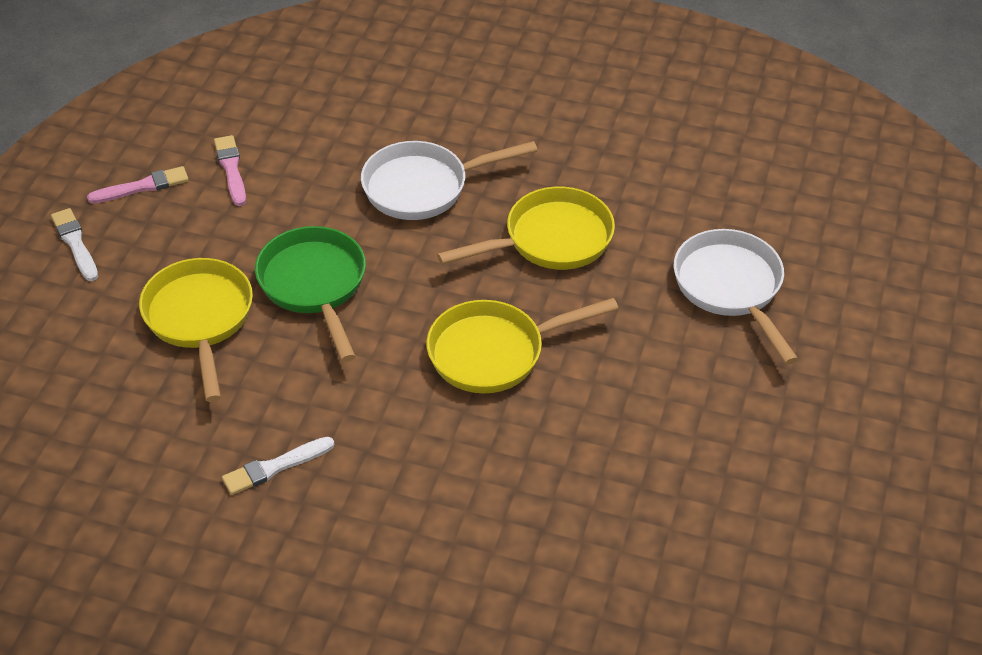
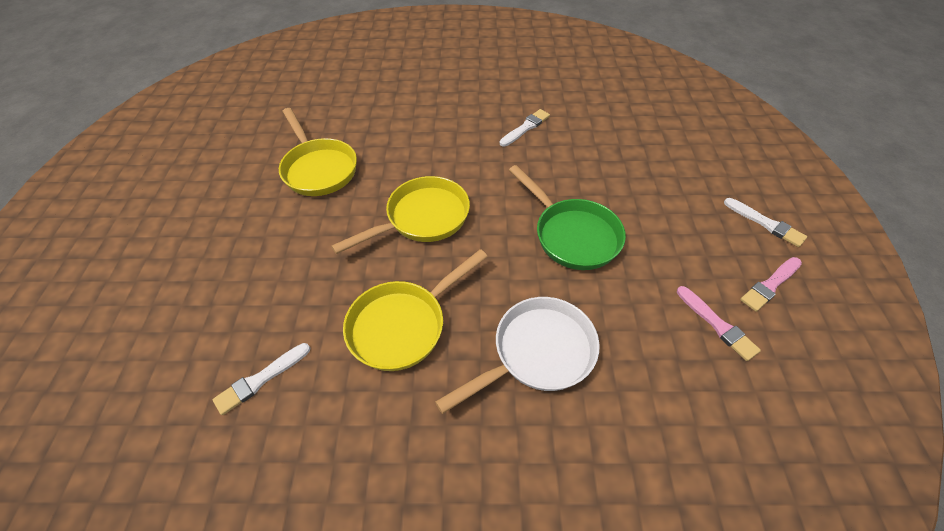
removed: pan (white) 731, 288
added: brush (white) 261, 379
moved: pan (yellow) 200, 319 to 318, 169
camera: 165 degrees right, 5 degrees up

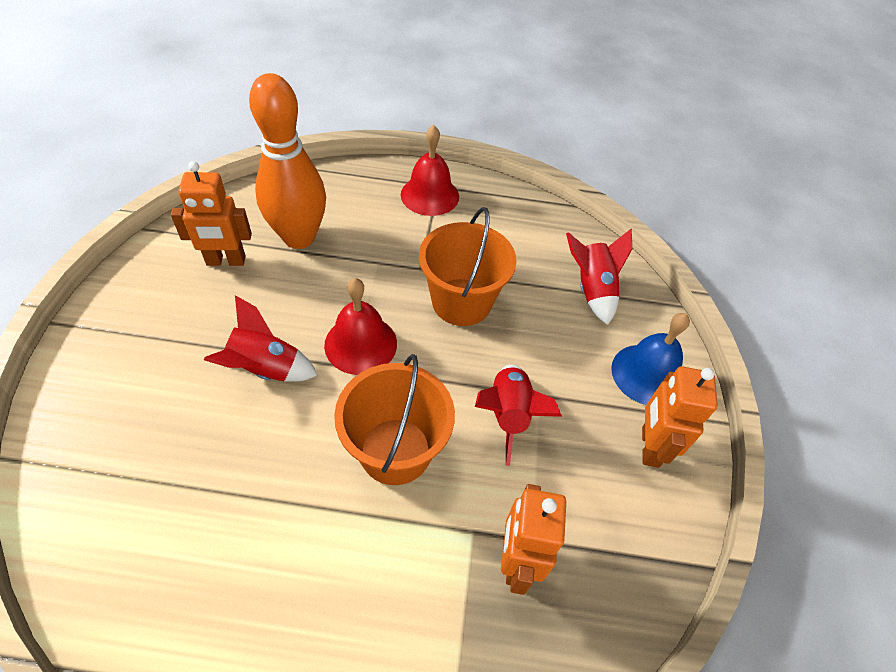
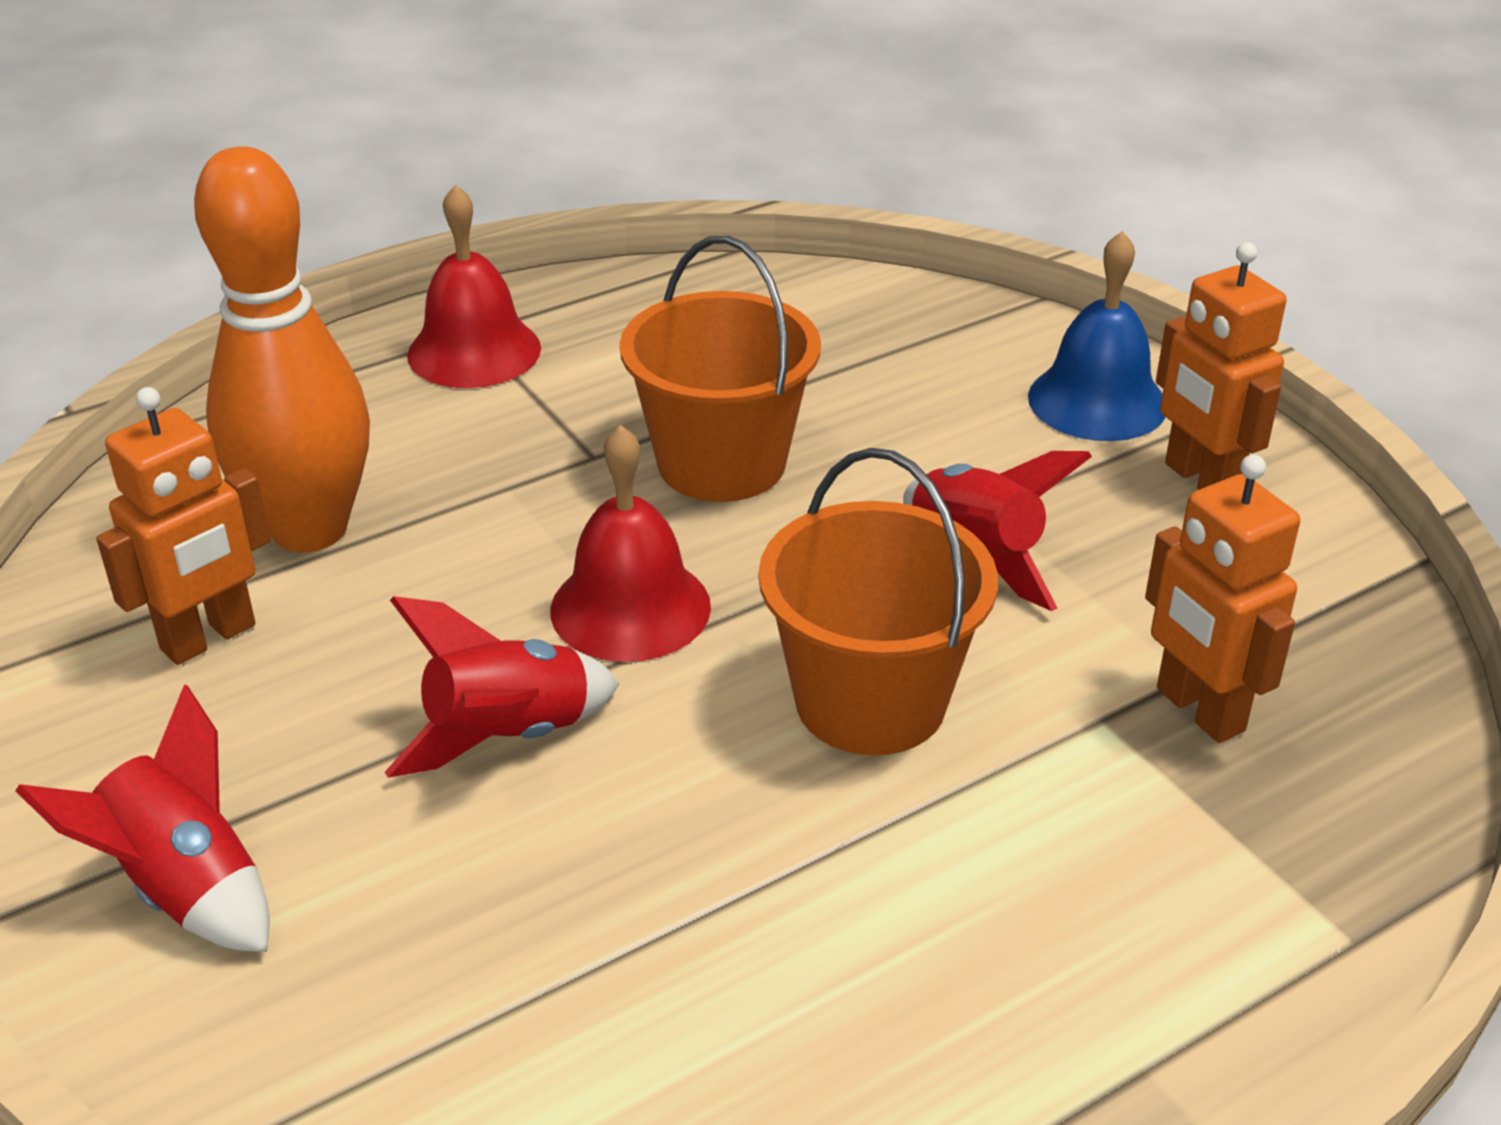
moved: rocket (red) 592, 290 to 184, 888
camera: 35 degrees left, 15 degrees down

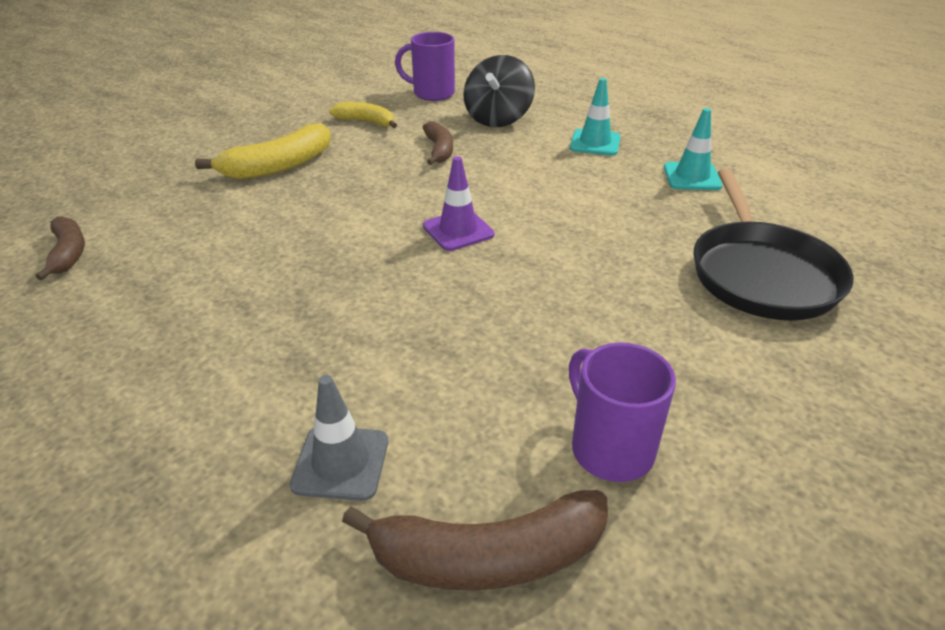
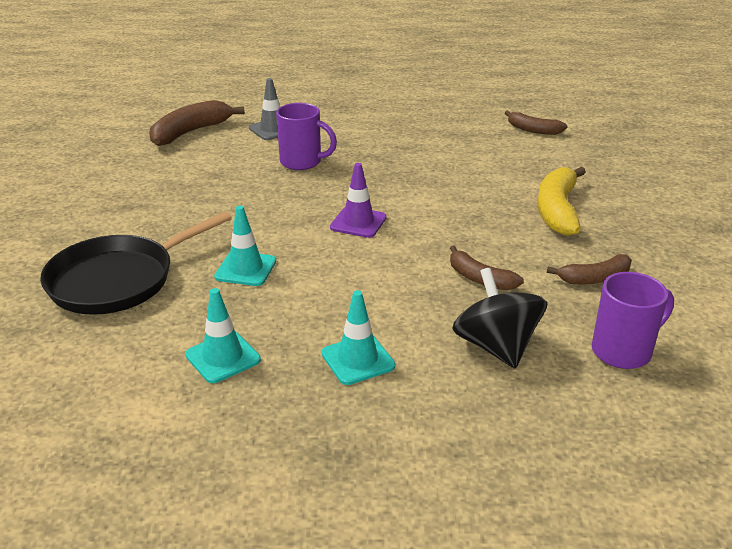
added: traffic cone (turquoise) 245, 269
moved: mug (purple) 610, 448 to 302, 162
recoloured: banana (yellow) 366, 122 to banana (brown) 594, 278
turned: pan (black) 761, 274 = 117, 280 90 degrees counterclockwise
camera: 140 degrees right, 5 degrees down

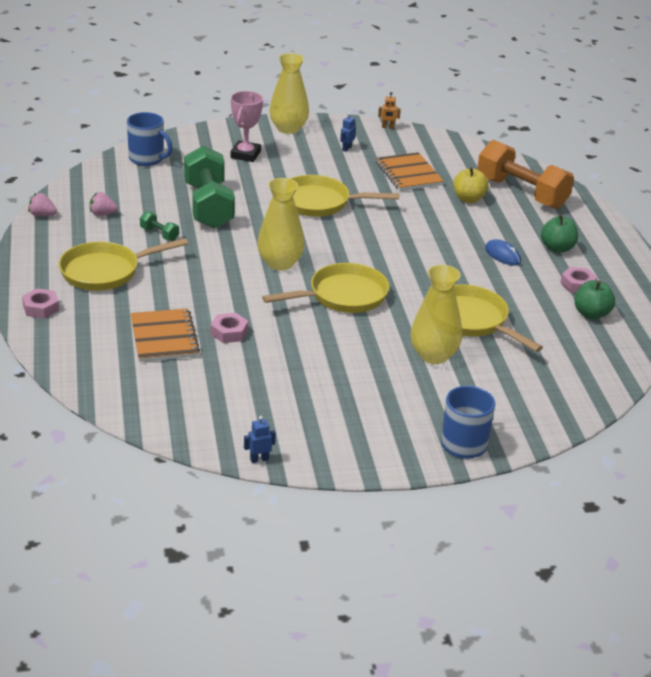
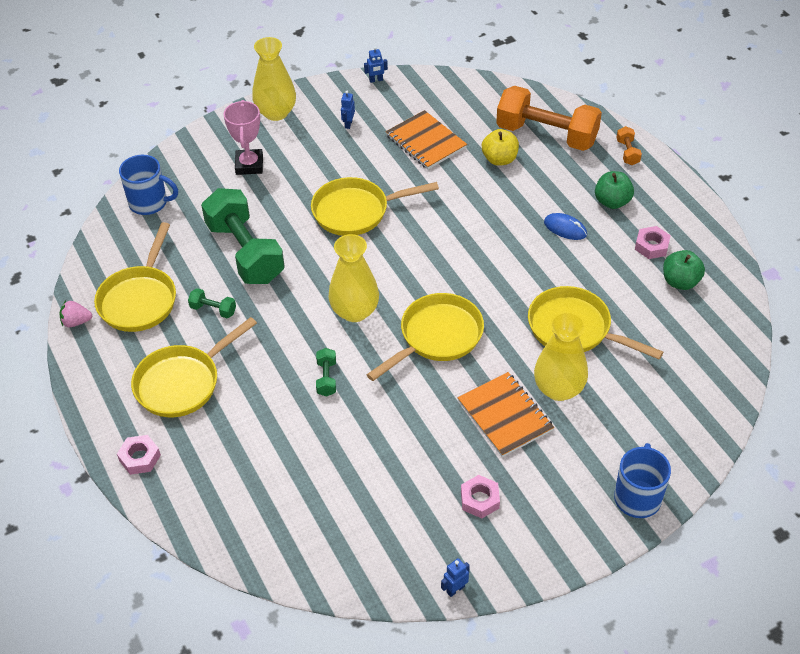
added: dumbbell (orange) 627, 152; dumbbell (green) 326, 378
moved: notebook (orange) 164, 337 to 505, 416; nut (pink) 229, 332 to 480, 500
replaced: strawberry (pink) 102, 214 to pan (yellow) 140, 299
recoloured: robot (orange) 388, 127 to robot (blue) 376, 80
camera: 15 degrees left, 15 degrees up

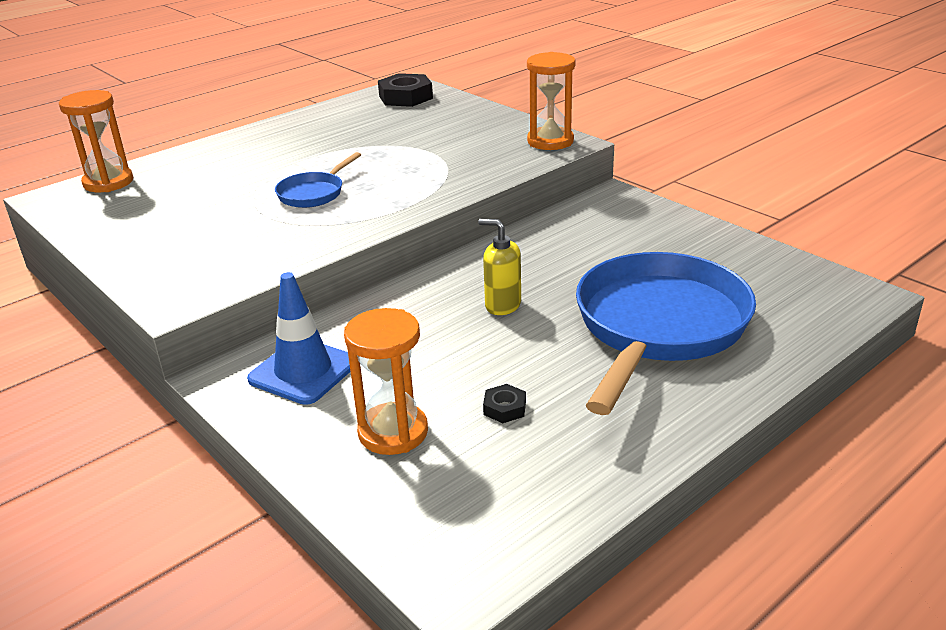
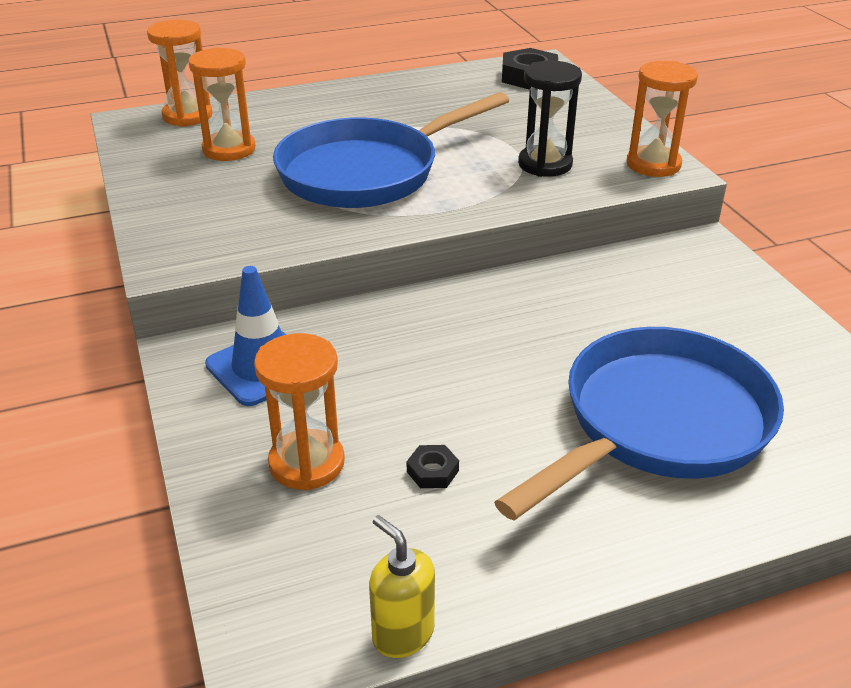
added: hourglass (orange) 229, 149; hourglass (black) 545, 164
moved: soap dispenser (yellow) 502, 305 to 402, 633
resized: pan (blue) 313, 193 = 367, 172 x2.21
camera: 20 degrees right, 5 degrees up

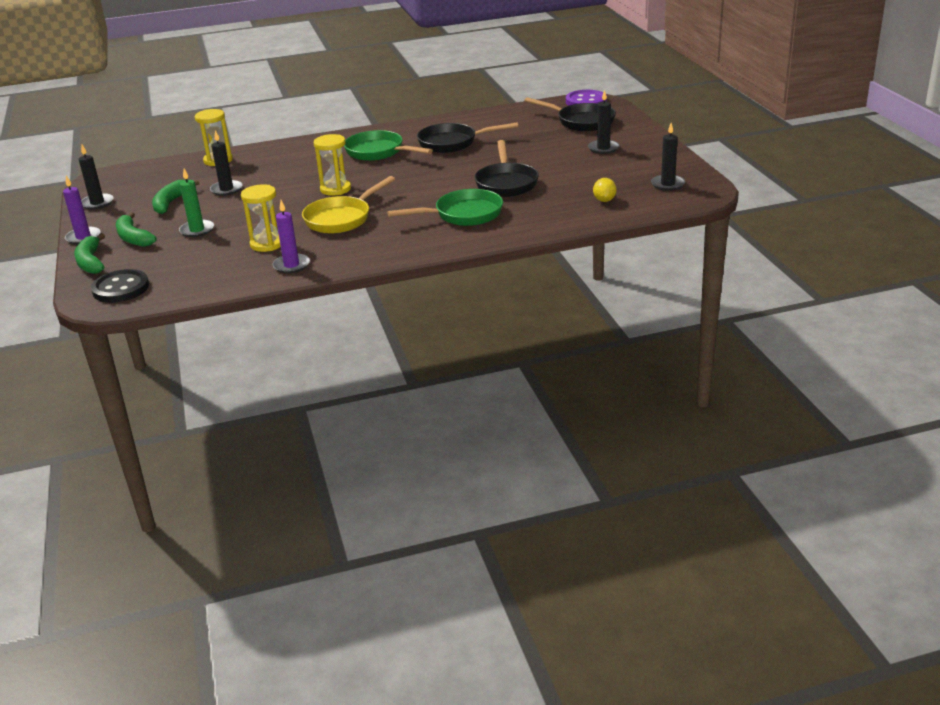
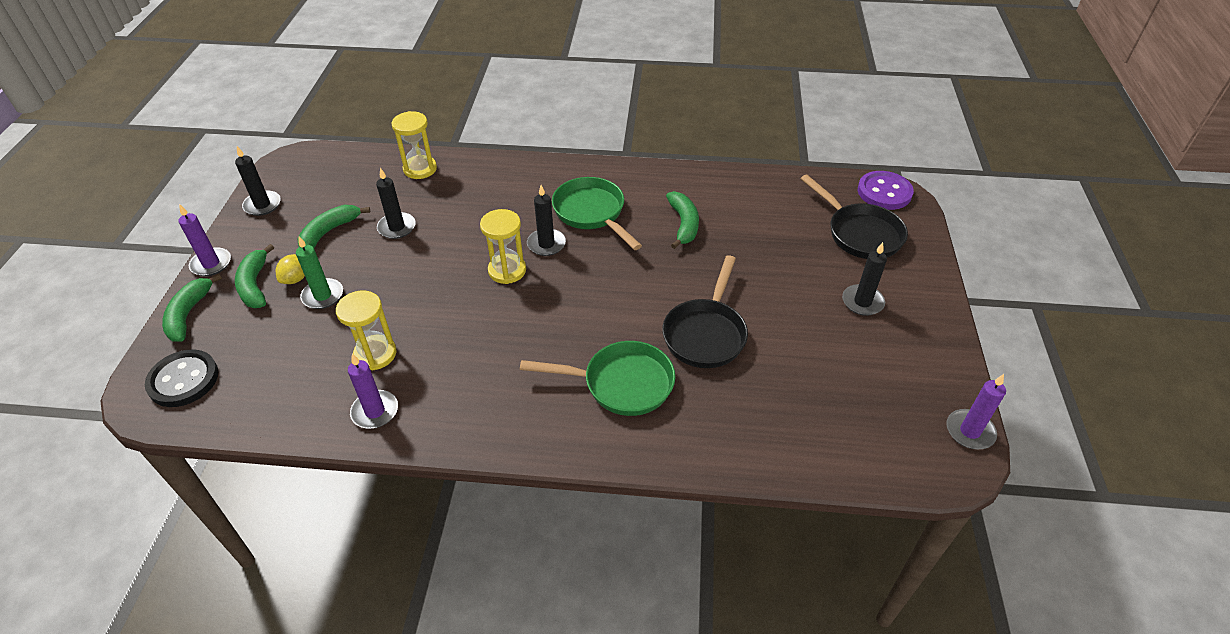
removed: pan (yellow) 341, 218
added: candle (purple) 969, 431
moved: candle (black) 667, 184 to 546, 244; lemon (yellow) 604, 200 to 296, 279
replaced: pan (black) 452, 143 to banana (green) 683, 224
camera: 20 degrees right, 15 degrees up

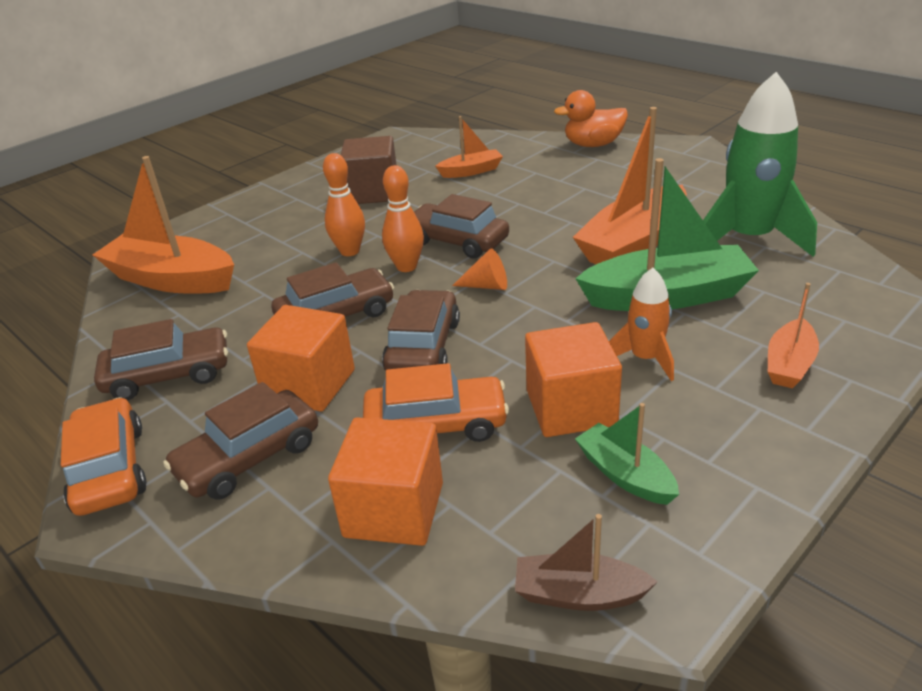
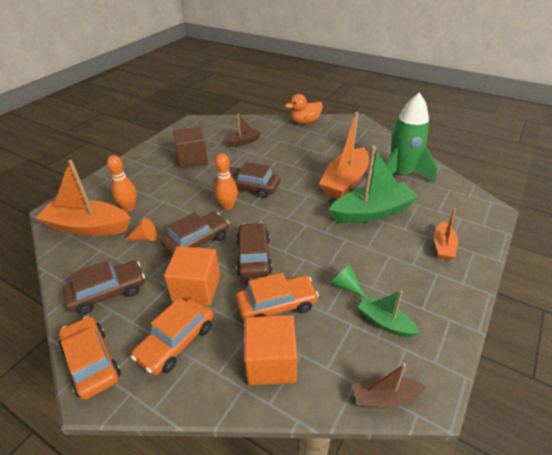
removed: rocket (orange) 645, 359
moved: bowling pin (orange) 350, 251 to 129, 207; cone (orange) 487, 286 to 145, 238
replaced: cube (orange) 571, 408 to cone (green) 345, 285
recoloured: boat (orange) 471, 171 to boat (brown) 244, 142; car (brown) 249, 457 to car (orange) 176, 341
camera: 15 degrees left, 5 degrees up

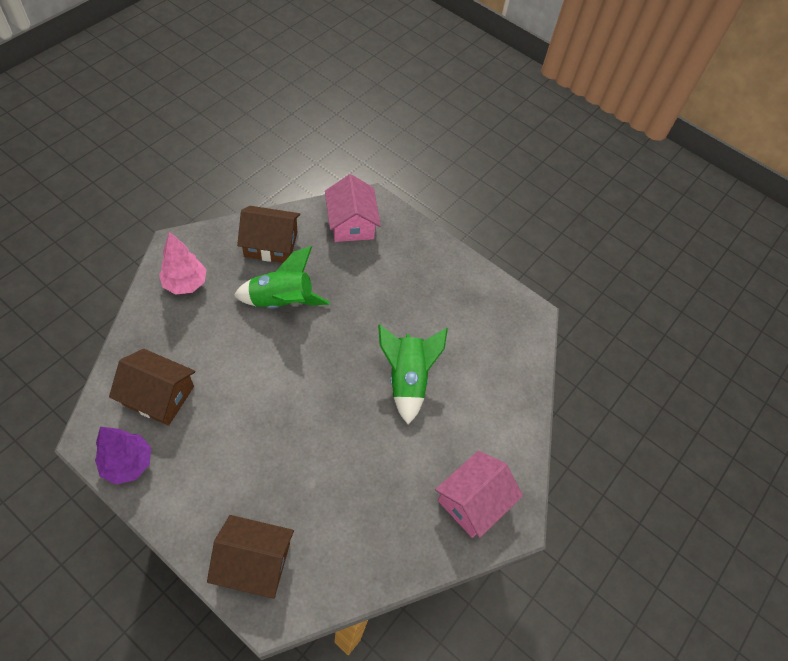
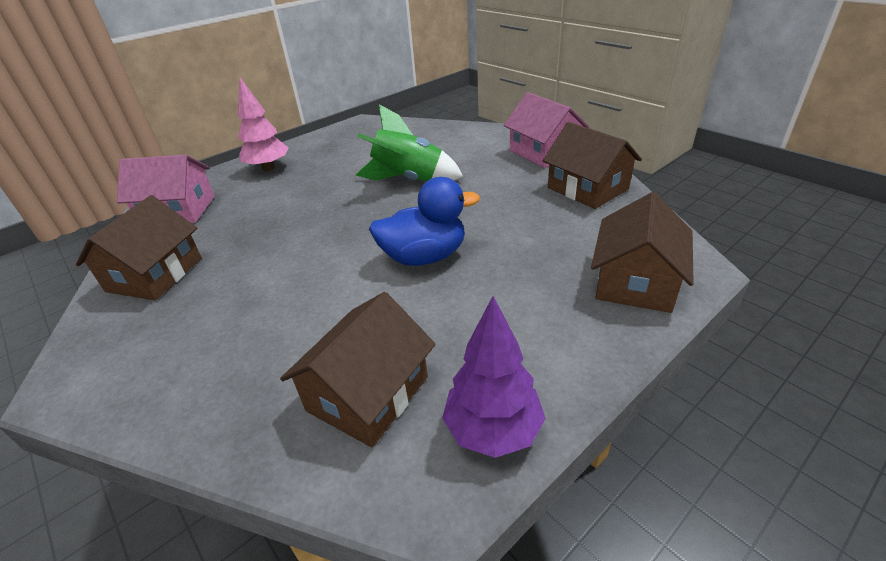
removed: rocket (green) 282, 301
added: house (brown) 587, 188; duck (blue) 424, 257
moved: tree (pink) 185, 284 to 268, 168
camera: 70 degrees left, 20 degrees down

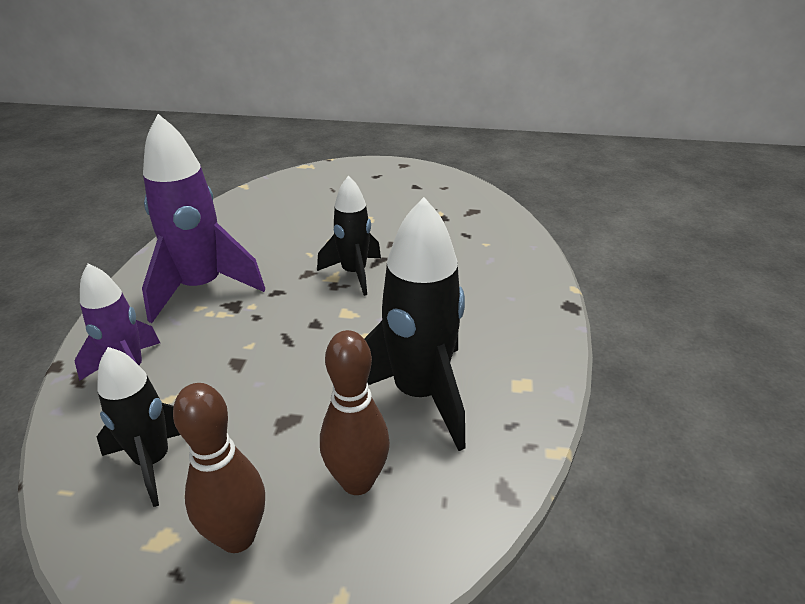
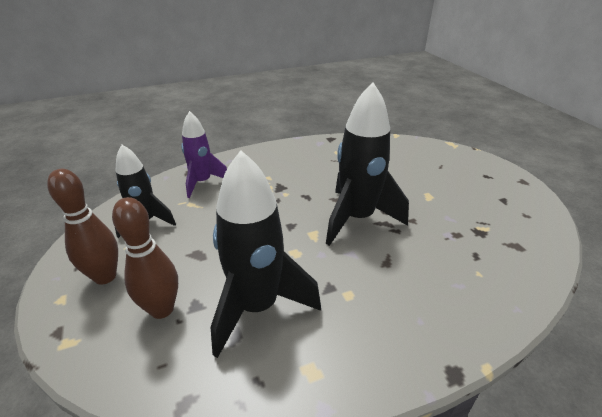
removed: rocket (purple) 202, 288
resized: rocket (black) 354, 273 = 357, 218 x1.61
camera: 60 degrees right, 0 degrees up

